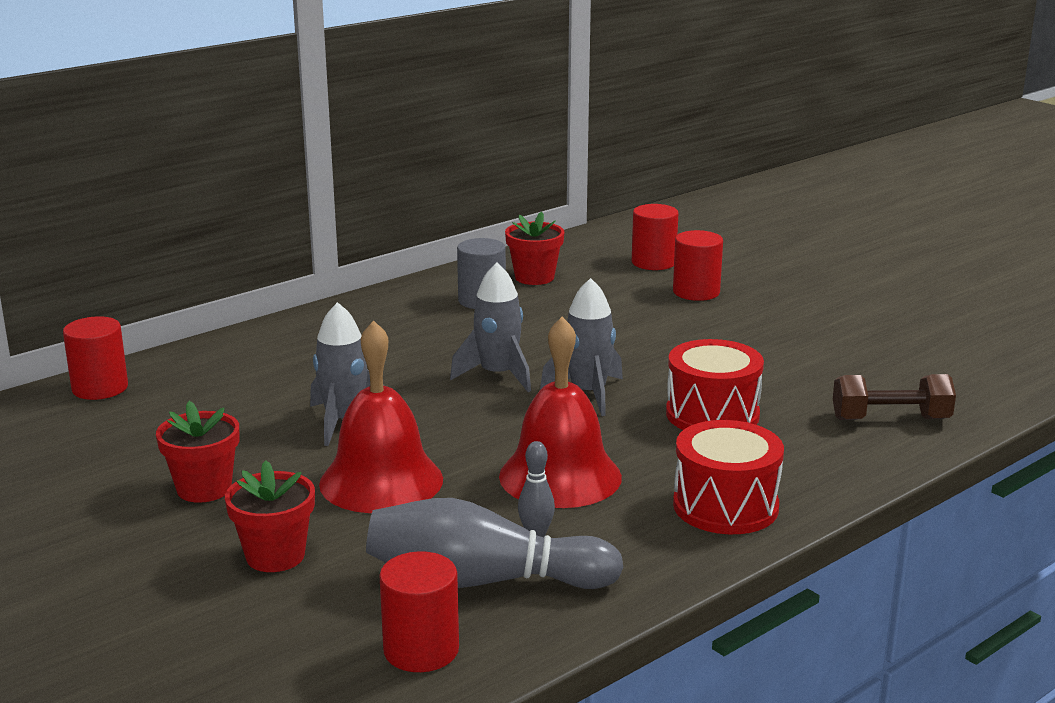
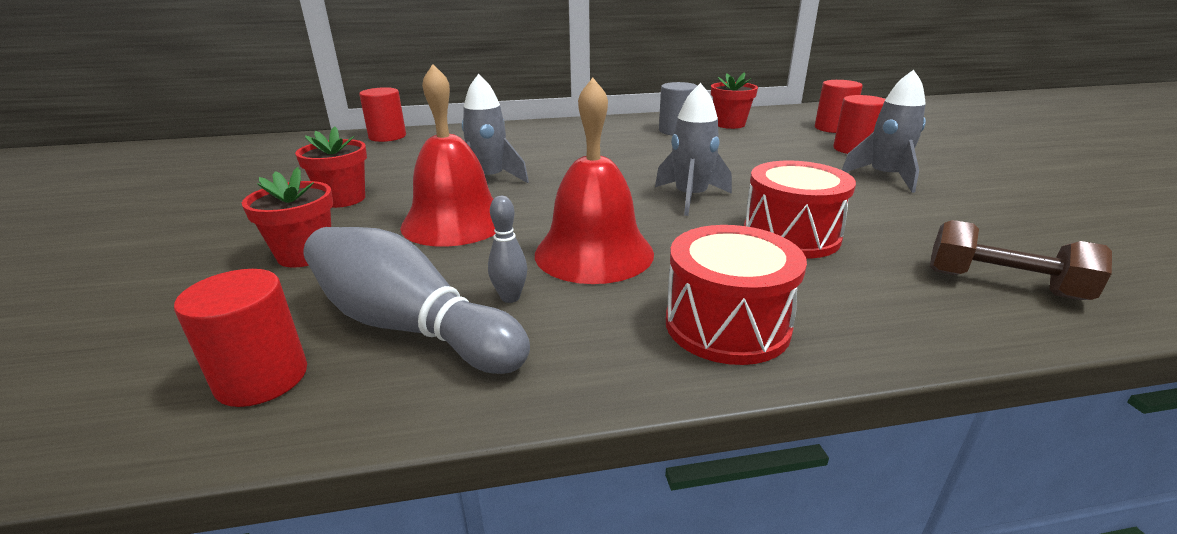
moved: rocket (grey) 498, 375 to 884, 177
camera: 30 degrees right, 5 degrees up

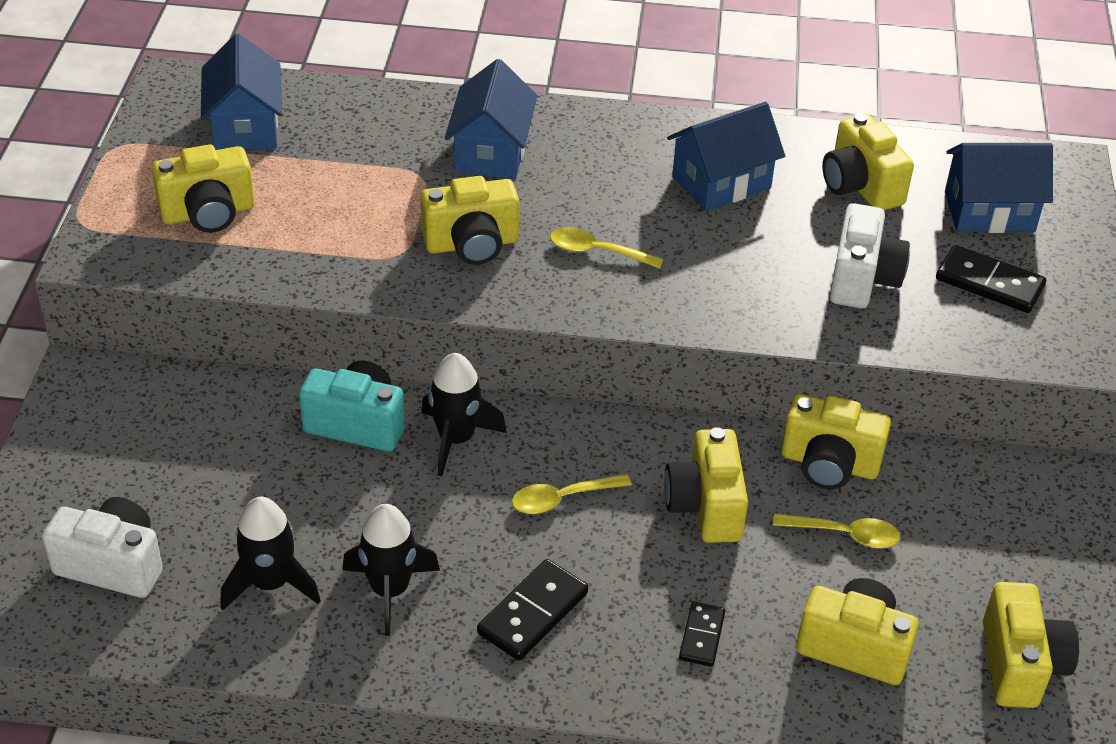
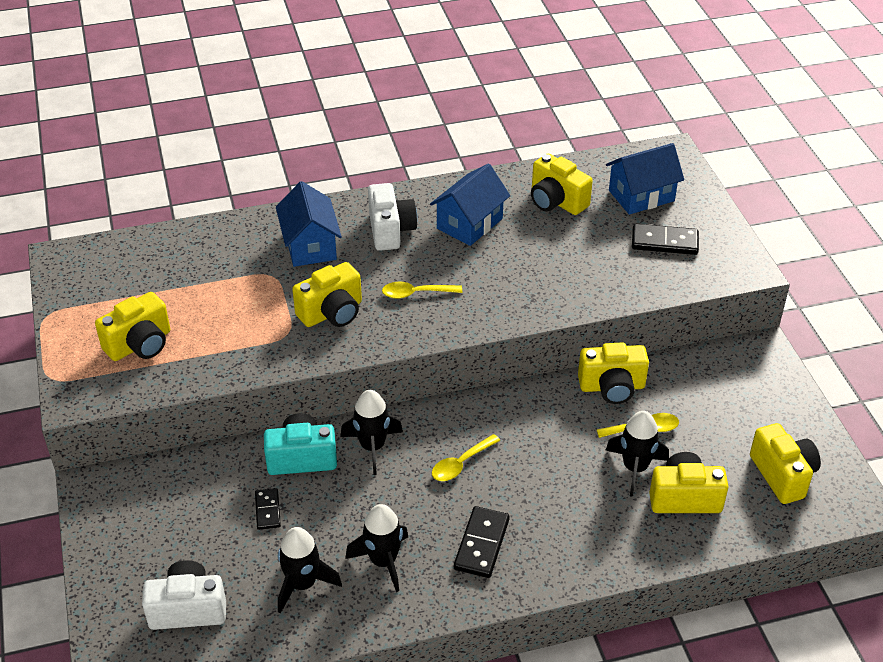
removed: house (blue) 245, 126; camera (yellow) 705, 506
added: rocket (black) 635, 468
moved: camera (white) 862, 279 to 390, 230; domino (black) 701, 636 to 267, 510
camera: 20 degrees left, 0 degrees up

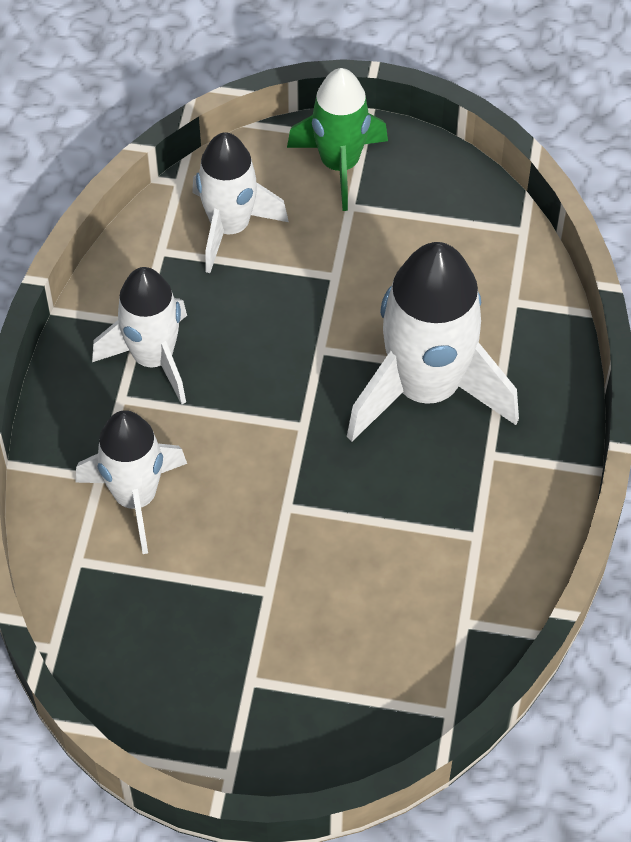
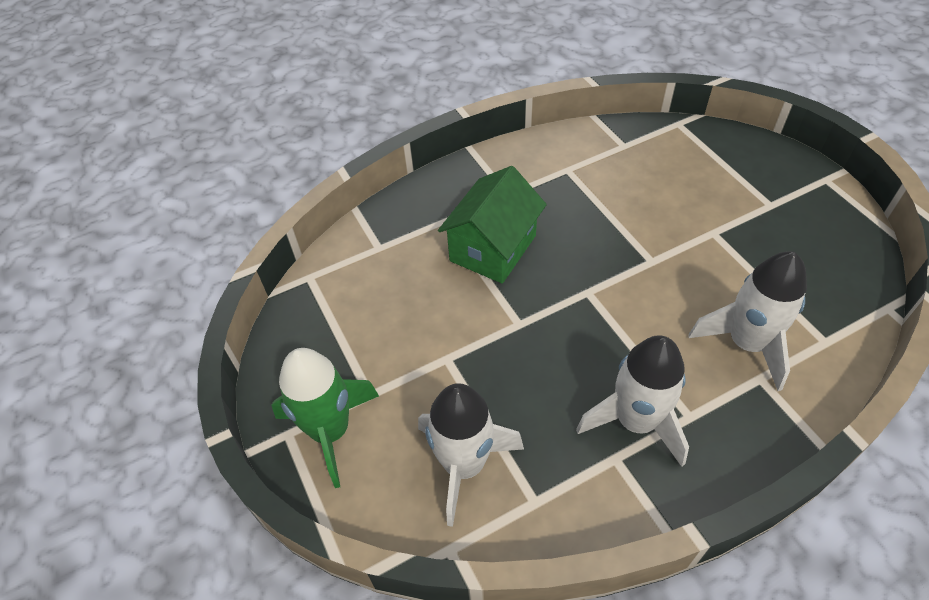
replaced: rocket (white) 426, 389 to house (green) 493, 248
camera: 125 degrees left, 5 degrees down

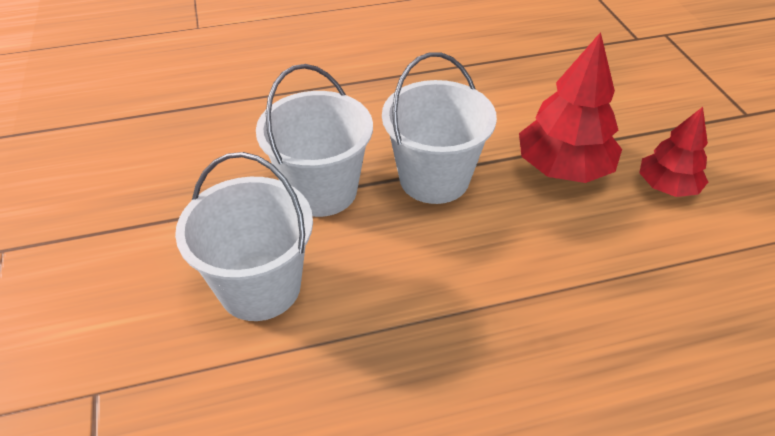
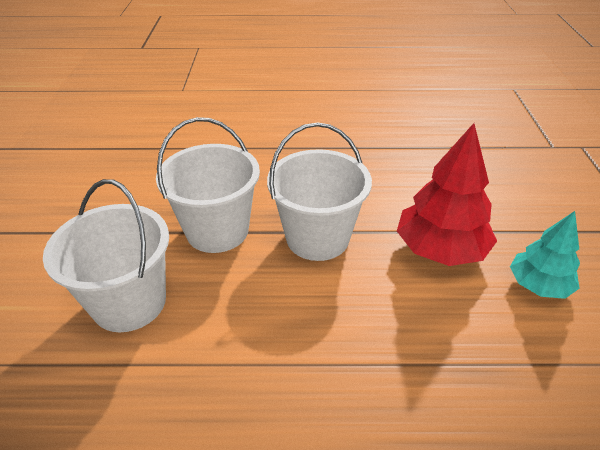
recoloured: tree (red) 667, 186 to tree (turquoise) 538, 285
camera: 15 degrees right, 5 degrees down

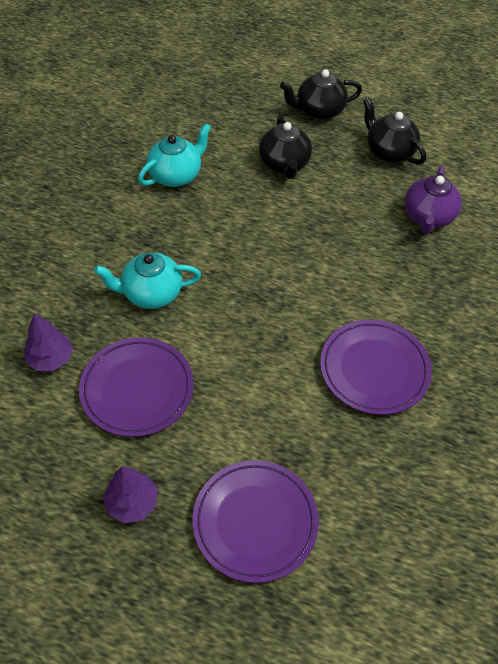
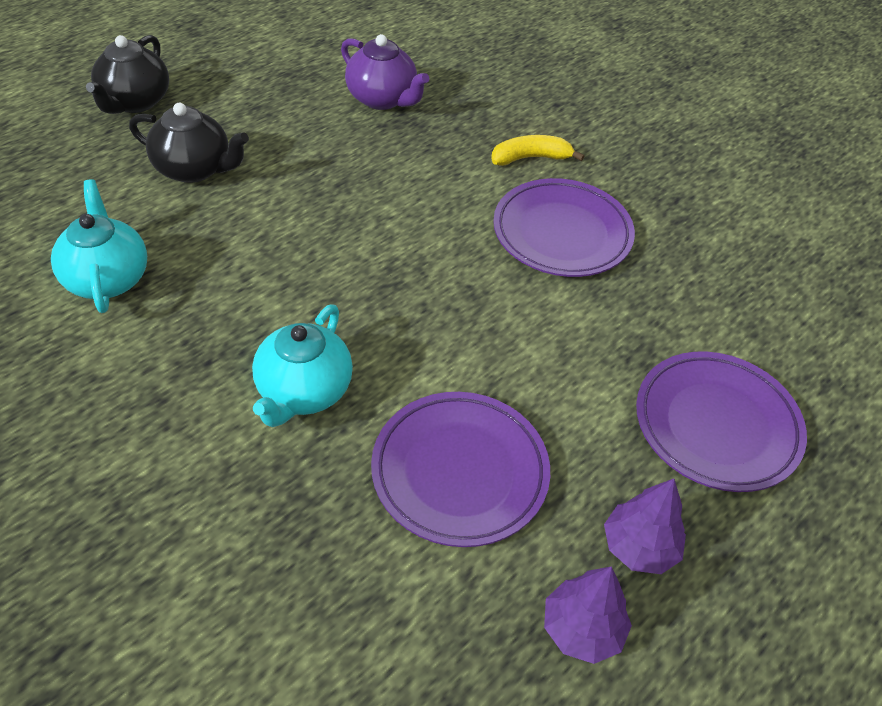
removed: teapot (black) 389, 152
added: banana (yellow) 530, 158
moved: tree (purple) 51, 359 to 582, 629
camera: 65 degrees left, 5 degrees down

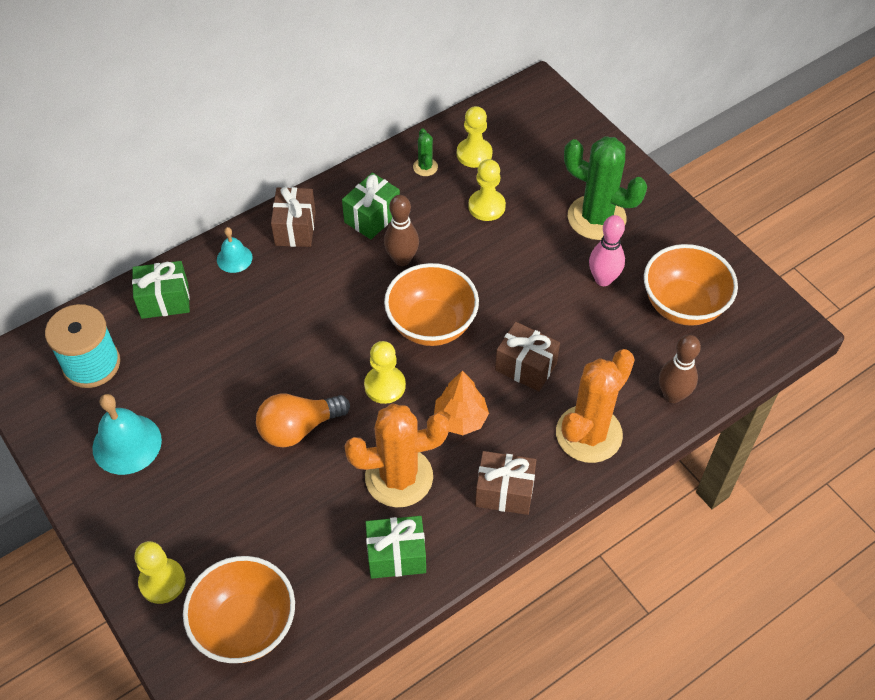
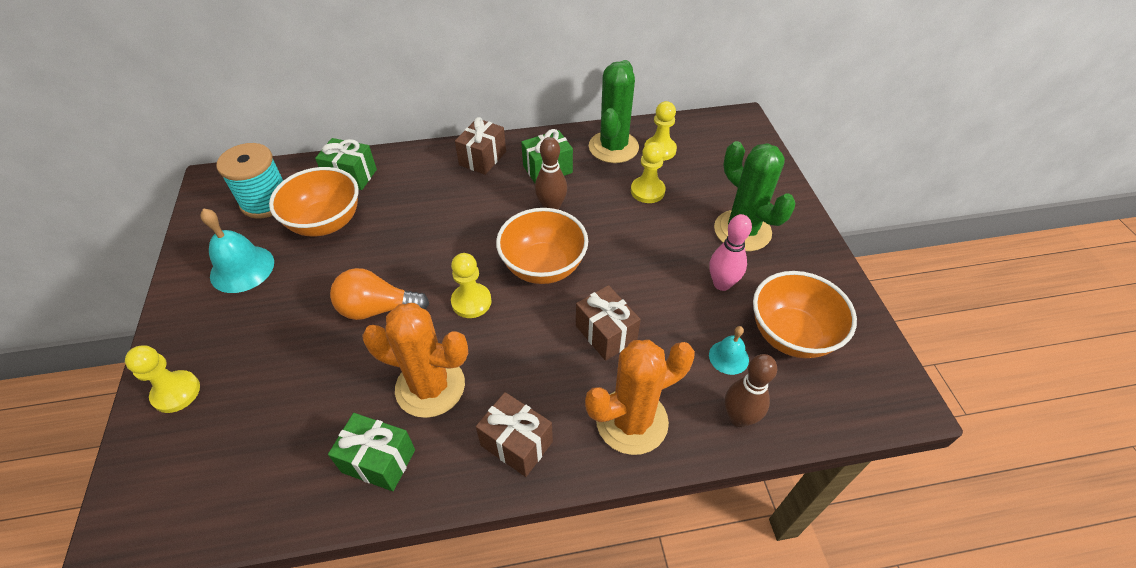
removed: tree (orange) 460, 419
moved: bell (turquoise) 234, 258 to 728, 357; bowl (orange) 246, 625 to 326, 223
resized: cactus (green) 425, 167 = 613, 147 x2.28
camera: 25 degrees right, 5 degrees down

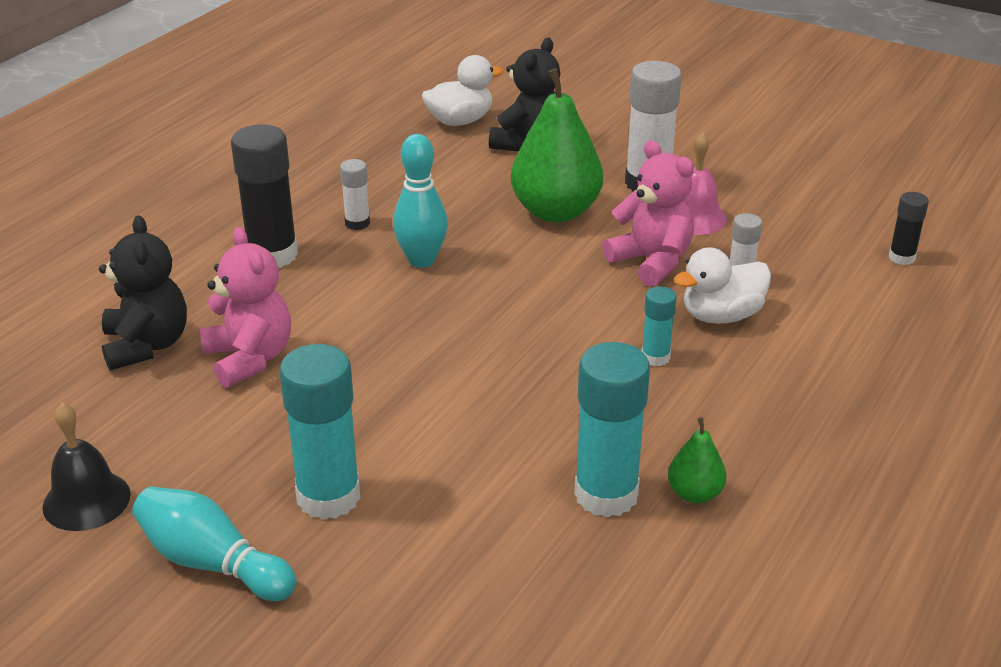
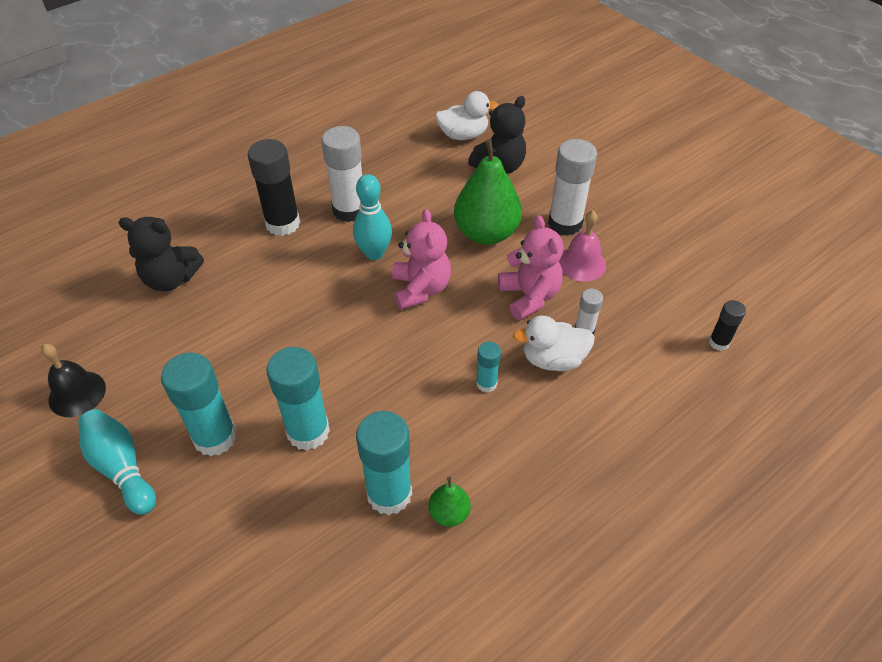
added: glue stick (turquoise) 308, 431
moved: teddy bear (pink) 249, 358 to 421, 289
turned: teddy bear (black) 146, 345 = 171, 279 90 degrees clockwise
resized: glue stick (white) 357, 223 = 349, 210 x1.93
camera: 20 degrees right, 15 degrees up

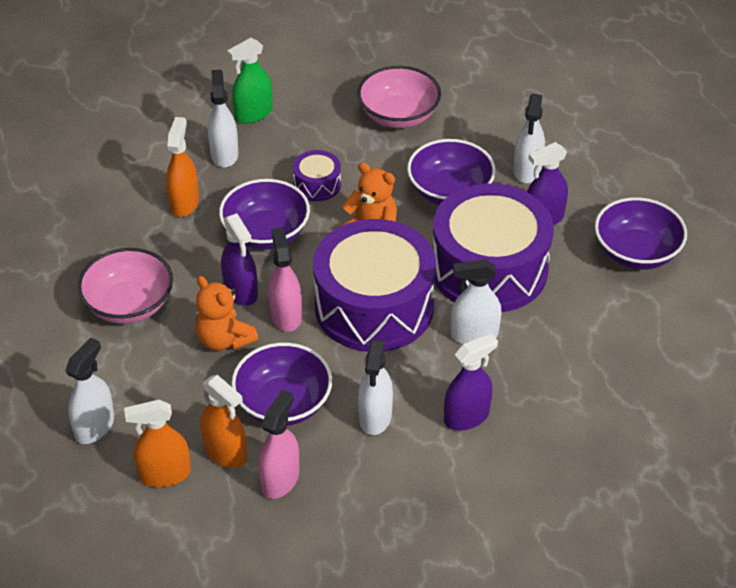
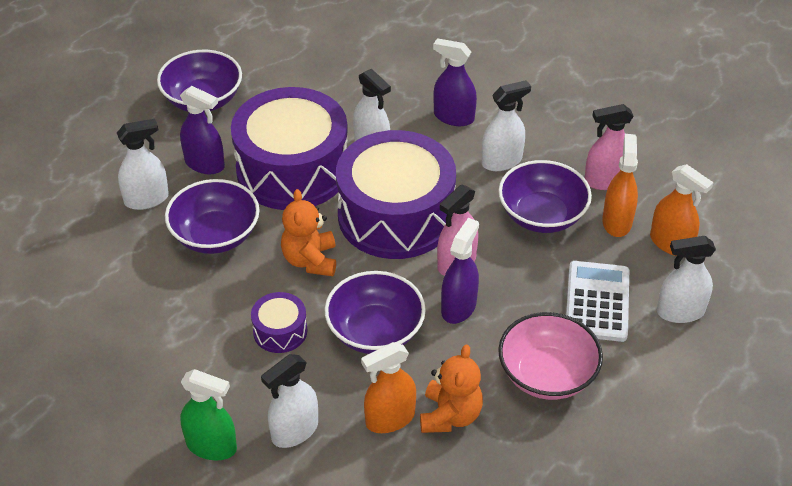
removed: bowl (pink) 398, 115
added: calculator (white) 597, 302
moved: teddy bear (orange) 224, 339 to 450, 415
camera: 125 degrees left, 0 degrees up

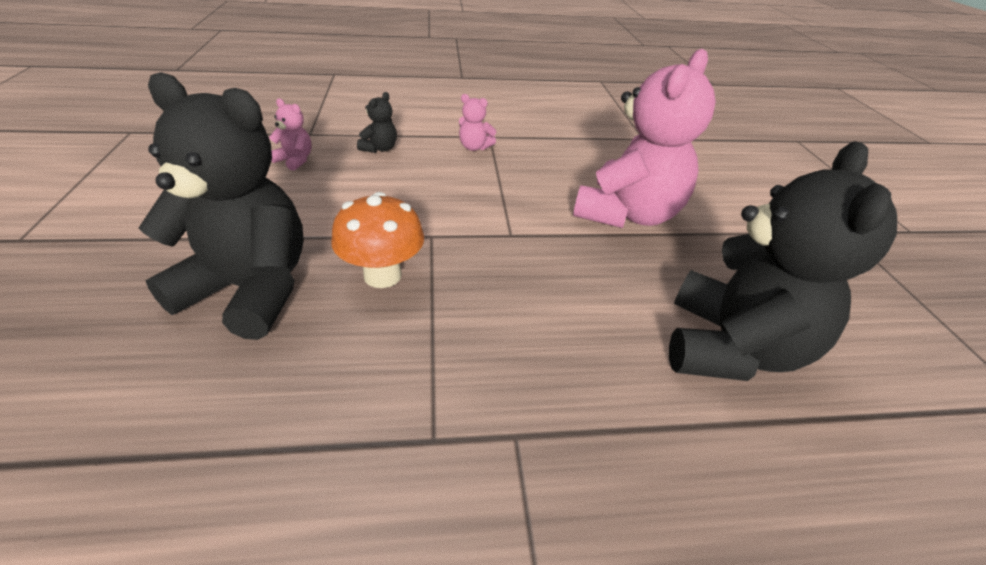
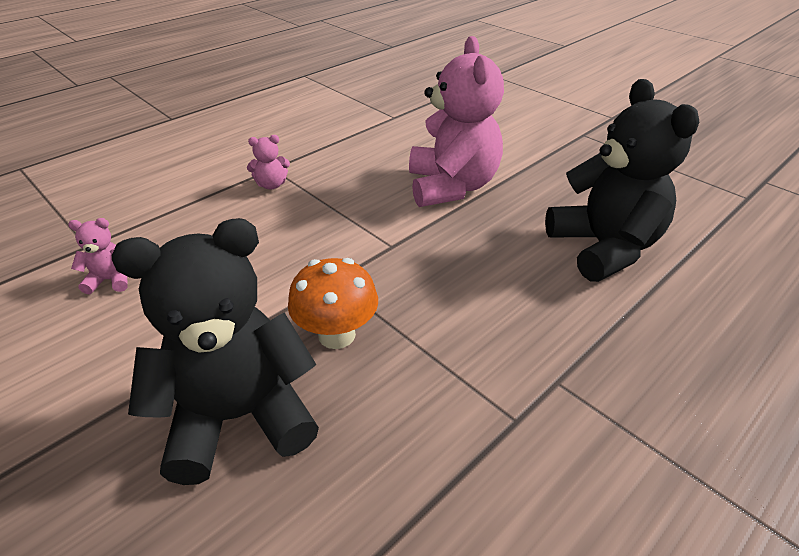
removed: teddy bear (black) 380, 149
camera: 35 degrees left, 0 degrees up

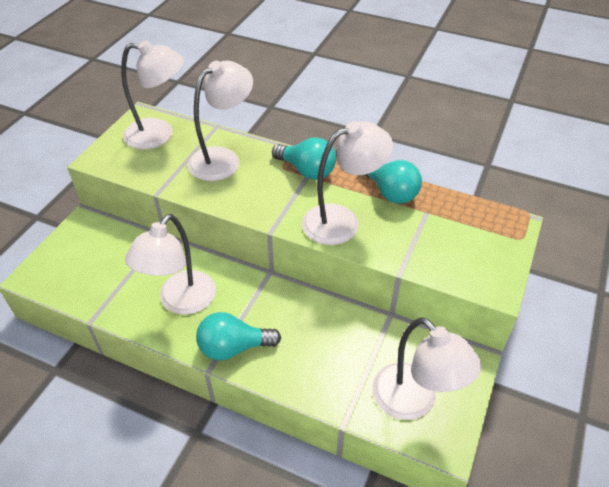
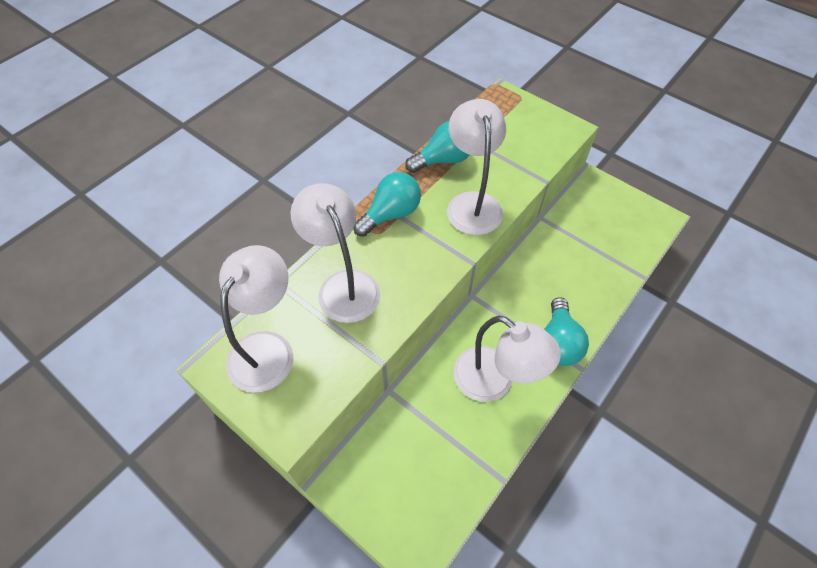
removed: lamp (white) 414, 401
camera: 75 degrees left, 10 degrees up

